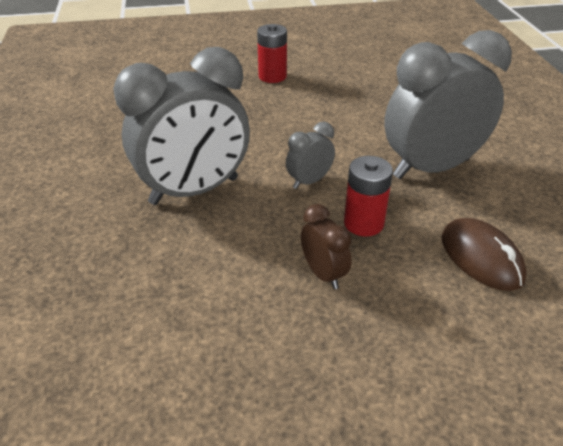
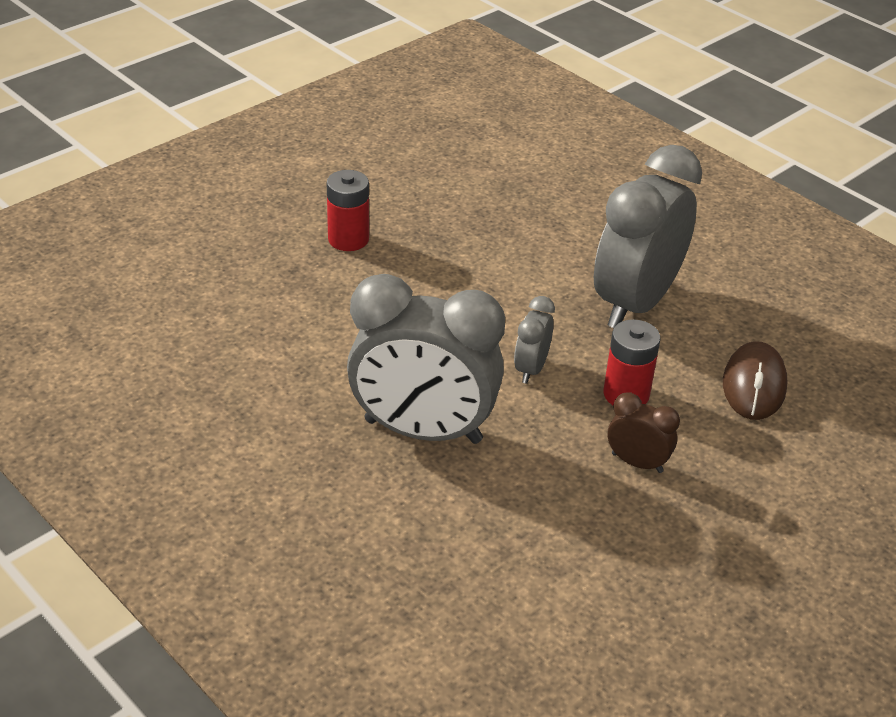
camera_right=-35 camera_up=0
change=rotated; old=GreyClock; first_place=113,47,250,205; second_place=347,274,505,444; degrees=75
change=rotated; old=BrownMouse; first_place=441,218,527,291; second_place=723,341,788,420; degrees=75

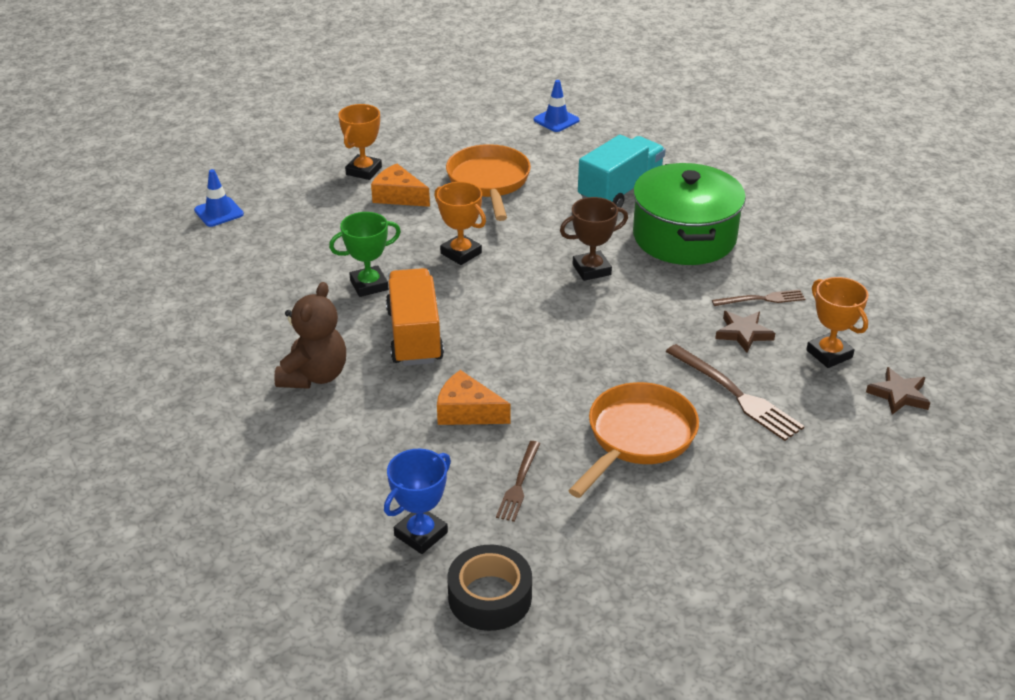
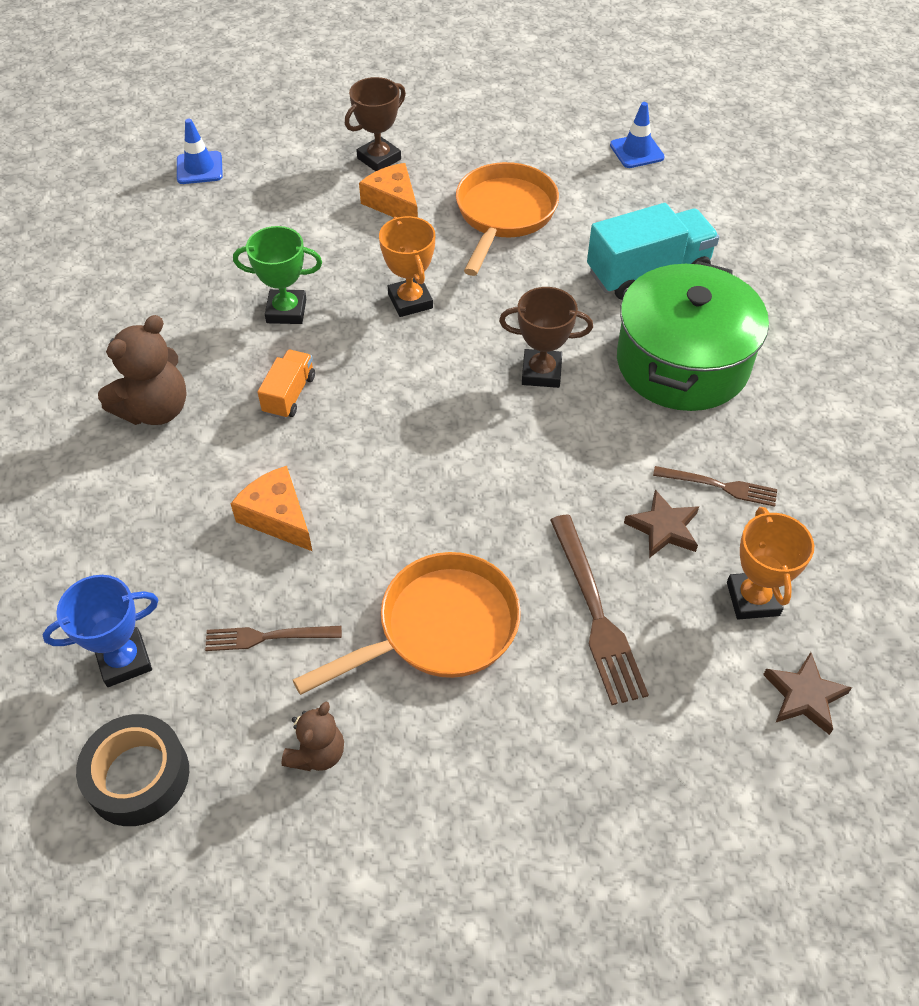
camera_right=25 camera_up=15
change=new; new=BrownTeddyBear; second_place=282,702,344,771
change=repainted; old=OrangeTrophy; new=BrownTrophy; first_place=338,104,382,180; second_place=345,77,406,171
change=rotated; old=BrownFork; first_place=496,441,541,522; second_place=205,626,342,651; degrees=45
change=scaled; old=OrangeTruck; first_place=386,268,444,366; second_place=257,350,315,419; factor=0.54

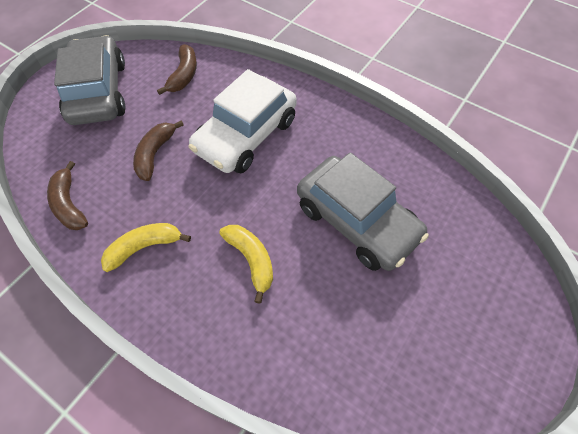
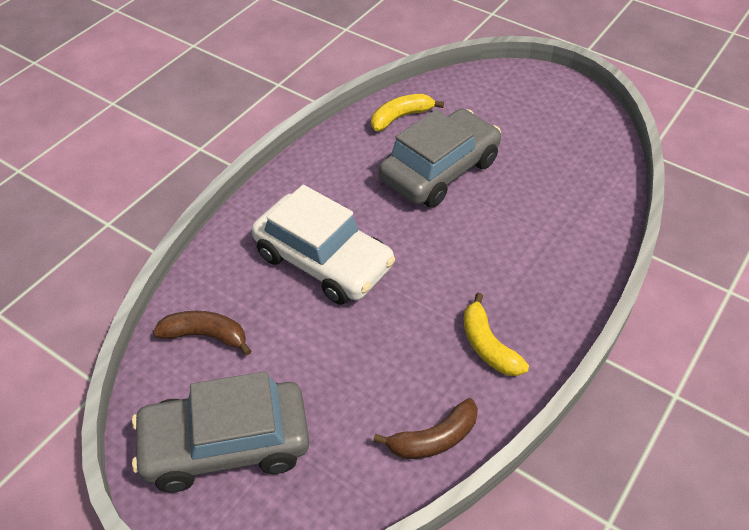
camera_right=-90 camera_up=-10
change=gone; old=BrownBanana; first_place=133,121,184,181
change=shifted; old=YellowBanana; first_place=219,225,273,304; second_place=371,94,444,131

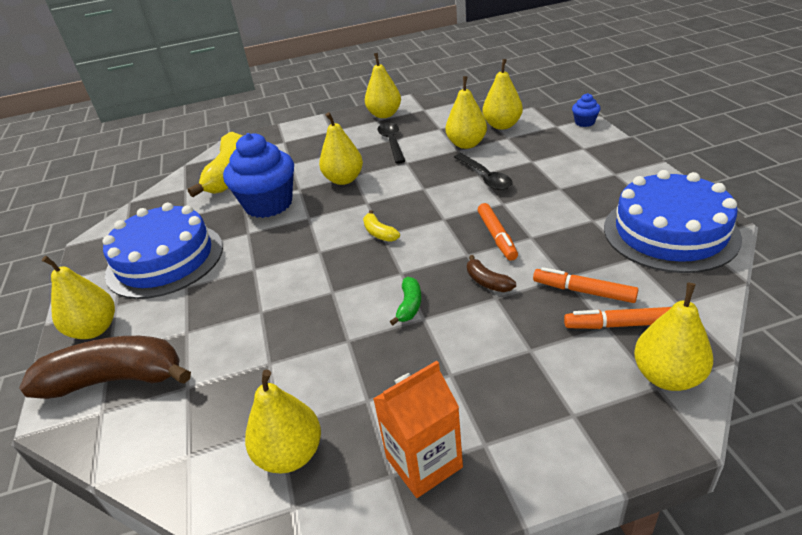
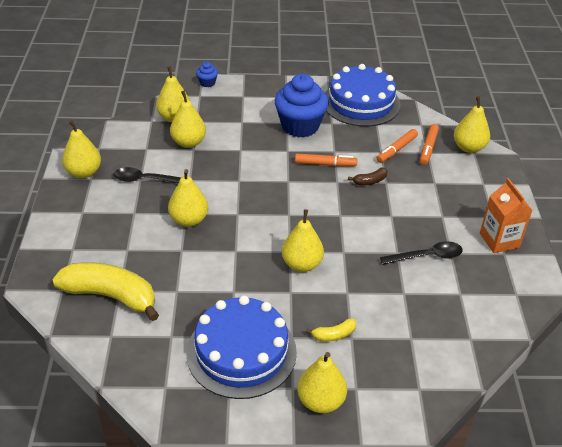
camera_right=-80 camera_up=5
change=gone; old=BrownBanana; first_place=19,336,191,399
change=gone; old=GreenBanana; first_place=390,277,421,325
change=shifted; old=BlueCupcake; first_place=223,133,294,218; second_place=274,74,329,138
change=shifted; old=YellowPear; first_place=245,370,321,473; second_place=282,209,324,272
change=shifted; old=YellowBanana; first_place=363,210,400,242; second_place=306,318,356,341
change=shifted; old=BlackSpoon; first_place=454,153,513,190; second_place=380,241,463,265

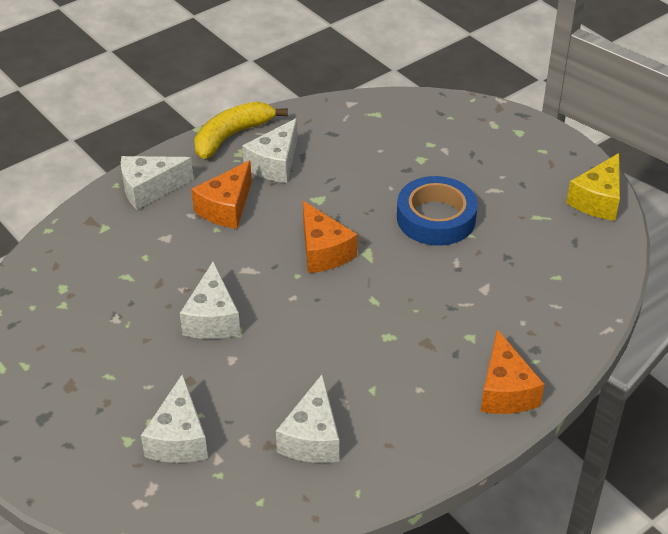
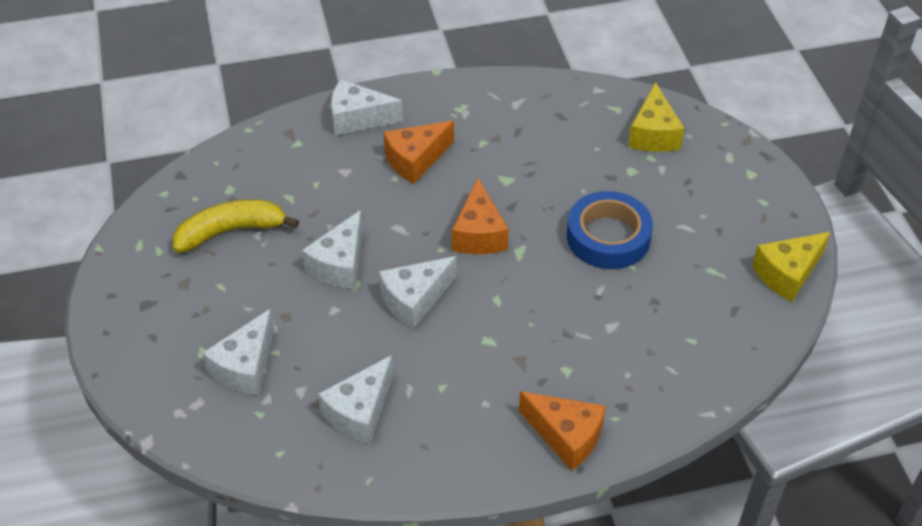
camera_right=25 camera_up=5
change=new; new=YellowCheese; second_place=628,82,684,152
change=shifted; old=YellowBanana; first_place=194,101,288,159; second_place=173,199,299,253
change=shifted; old=WhiteCheese; first_place=242,118,297,183; second_place=379,256,456,329
change=rotated; old=OrangeCheese; first_place=481,329,545,414; second_place=519,391,606,471; degrees=-75

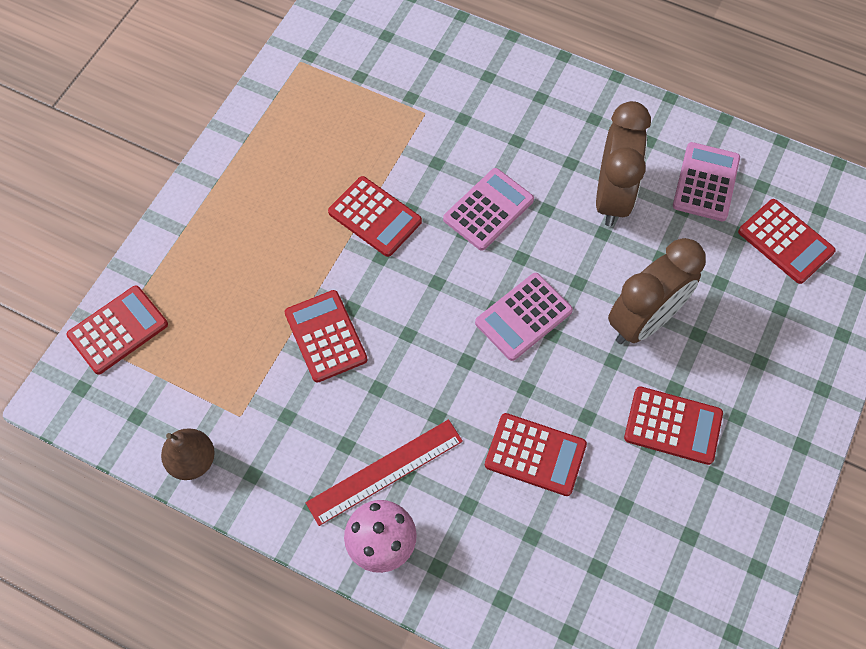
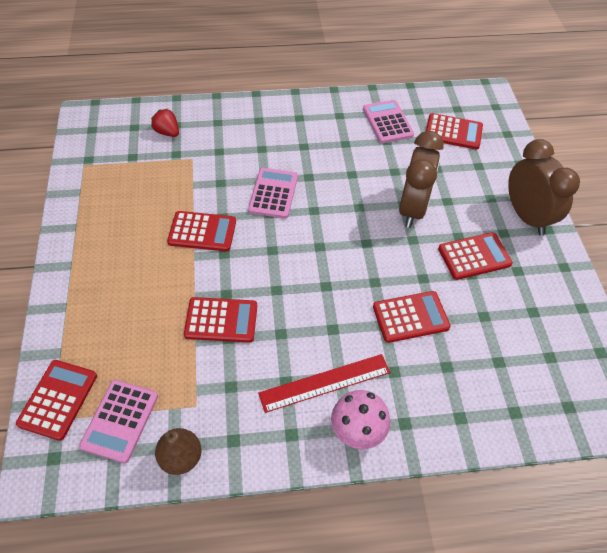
camera_right=-35 camera_up=-10
change=new; new=RedStrawberry; second_place=151,109,179,137
change=shifted; old=PinkCalculator; first_place=475,273,573,361; second_place=79,380,158,463
change=shifted; old=BrownClock; first_place=596,101,651,226; second_place=508,139,580,235
change=rotated; old=RedCalculator; first_place=285,290,368,383; second_place=184,297,257,343; degrees=150
change=rotated; old=RedRuler; first_place=306,419,463,526; second_place=258,354,390,413; degrees=45

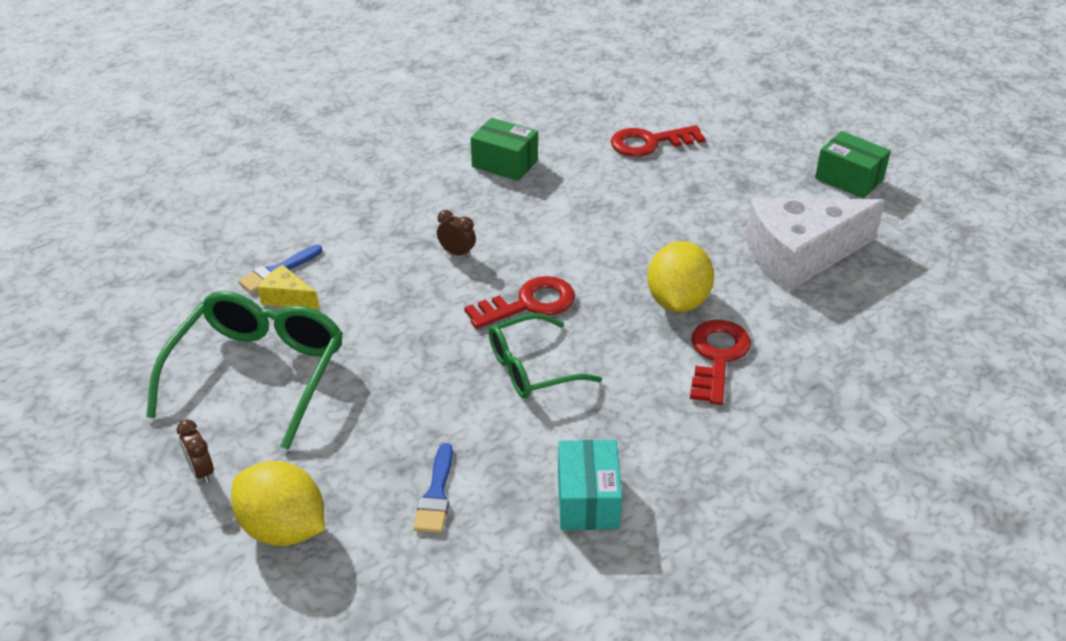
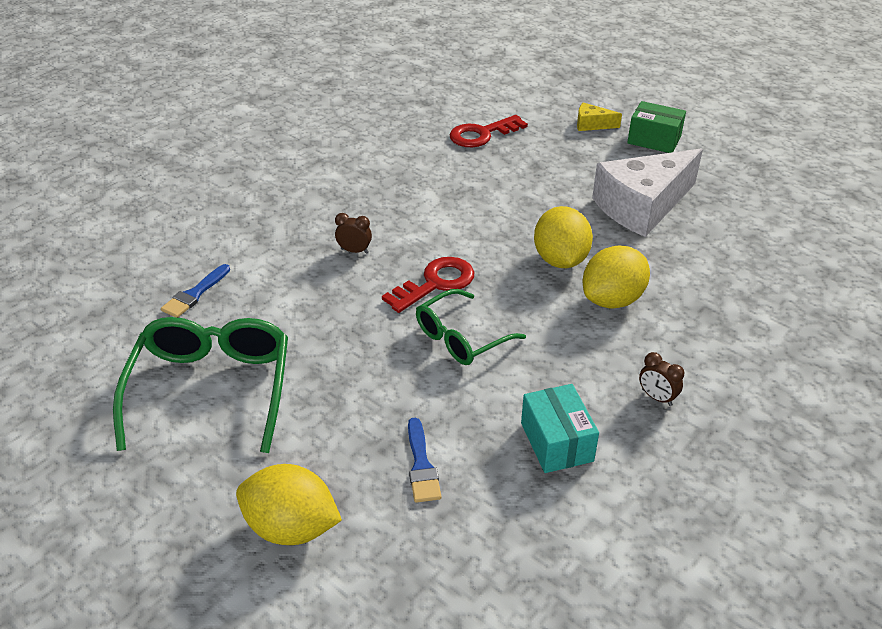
camera_right=-15 camera_up=0
change=gone; old=GreenBox; first_place=471,118,538,181
change=shifted; old=BrownClock; first_place=177,420,214,484; second_place=639,352,685,406
change=shifted; old=YellowCheese; first_place=258,265,319,309; second_place=577,103,622,131
change=swapped; old=RedKey; new=YellowLemon; first_place=690,320,751,405; second_place=583,246,650,308

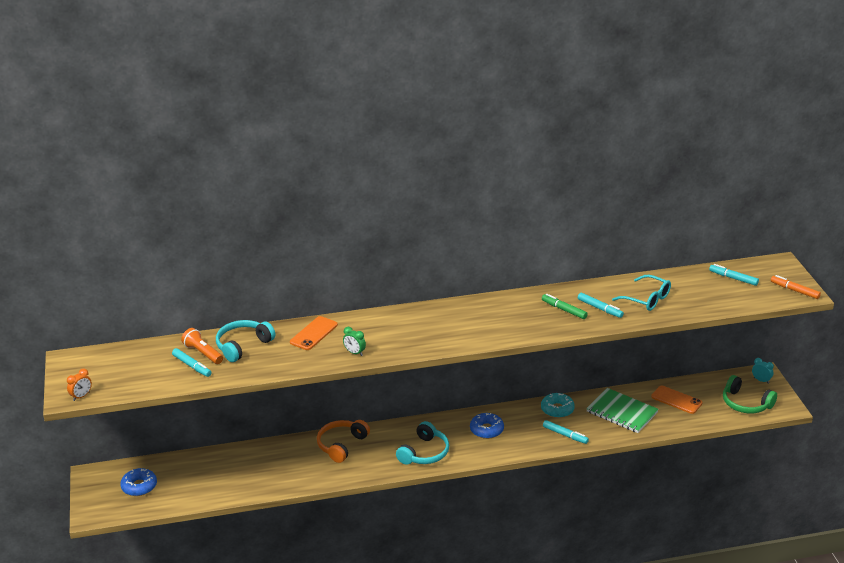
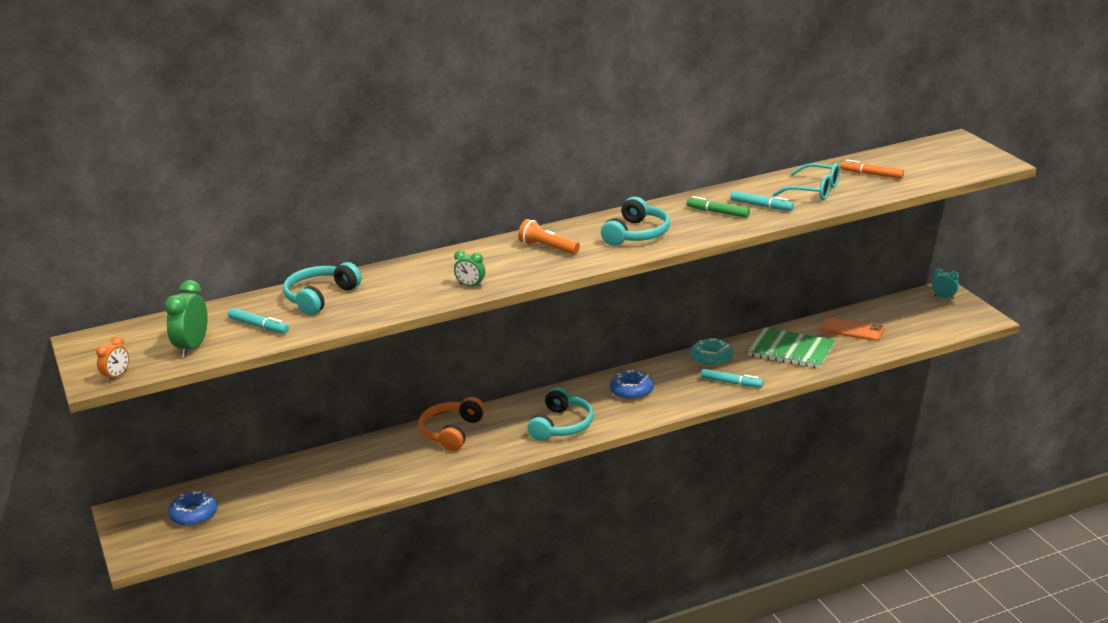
camera_right=-10 camera_up=-5
change=gone; old=OrangePhone; first_place=290,316,338,350
change=gone; old=TurquoiseMarker; first_place=709,264,759,286
change=gone; old=GreenHeadphones; first_place=723,375,777,413
change=new; new=GreenClock; second_place=165,280,208,357
change=new; new=TurquoiseHeadphones; second_place=601,197,670,246
change=shifted; old=OrangeFlashlight; first_place=181,328,223,364; second_place=518,219,580,255
change=shifted; old=OrangeMarker; first_place=771,275,821,299; second_place=840,159,904,179

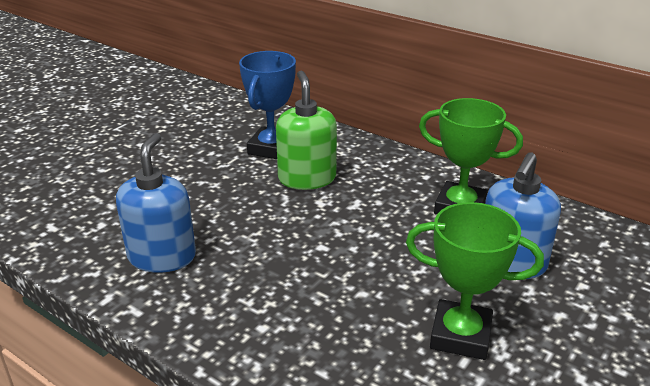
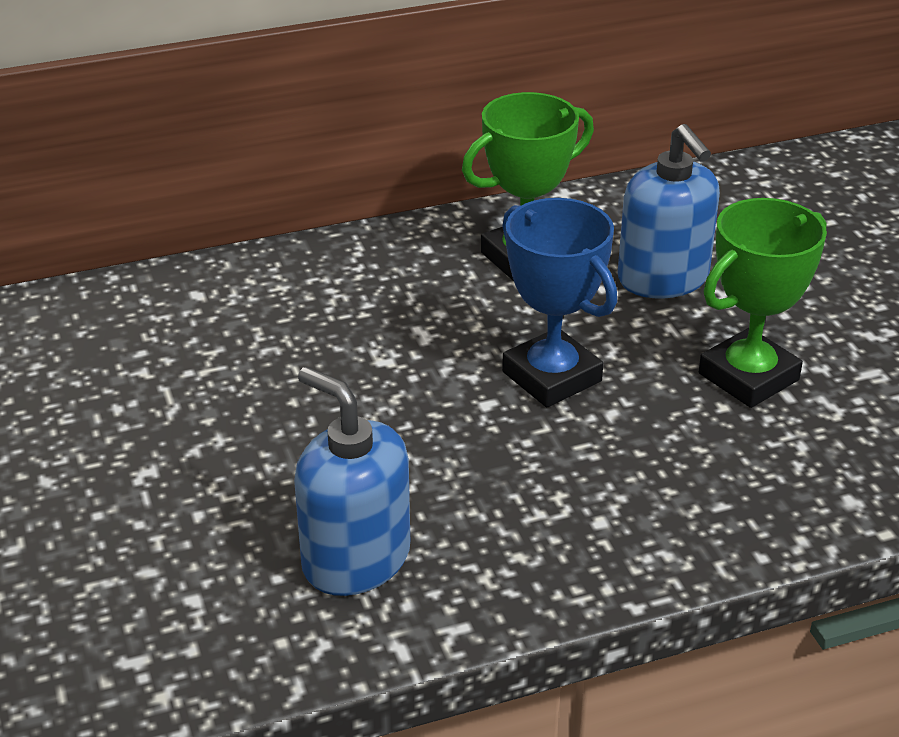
camera_right=-55 camera_up=5
change=gone; old=GreenSoapDispenser; first_place=276,71,337,190
change=shifted; old=BlueTrophy; first_place=239,51,296,159; second_place=502,198,617,407

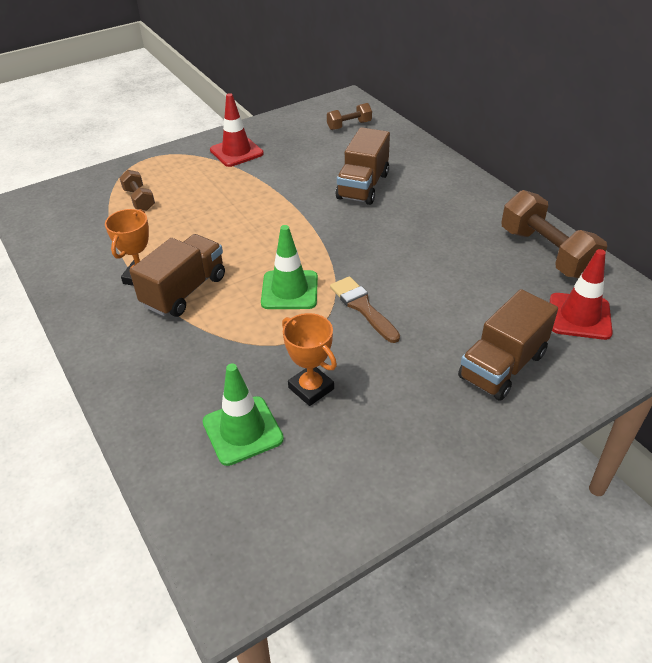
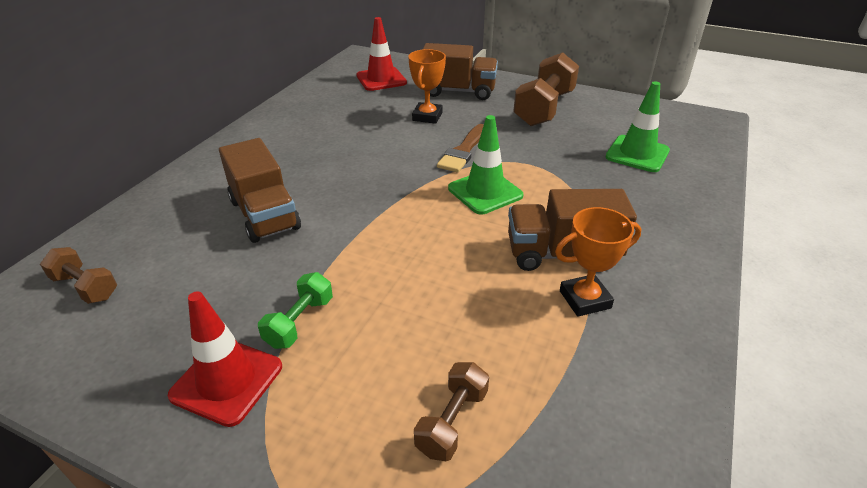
camera_right=-125 camera_up=-5
change=new; new=GreenDumbbell; second_place=258,272,333,349
change=shifted; old=OrangeTrophy; first_place=282,313,337,406; second_place=408,49,446,124
change=shifted; old=BrownDumbbell; first_place=502,190,607,279; second_place=513,52,579,126
change=rotated; old=BrownTruck; first_place=336,127,390,205; second_place=219,138,301,243; degrees=75

